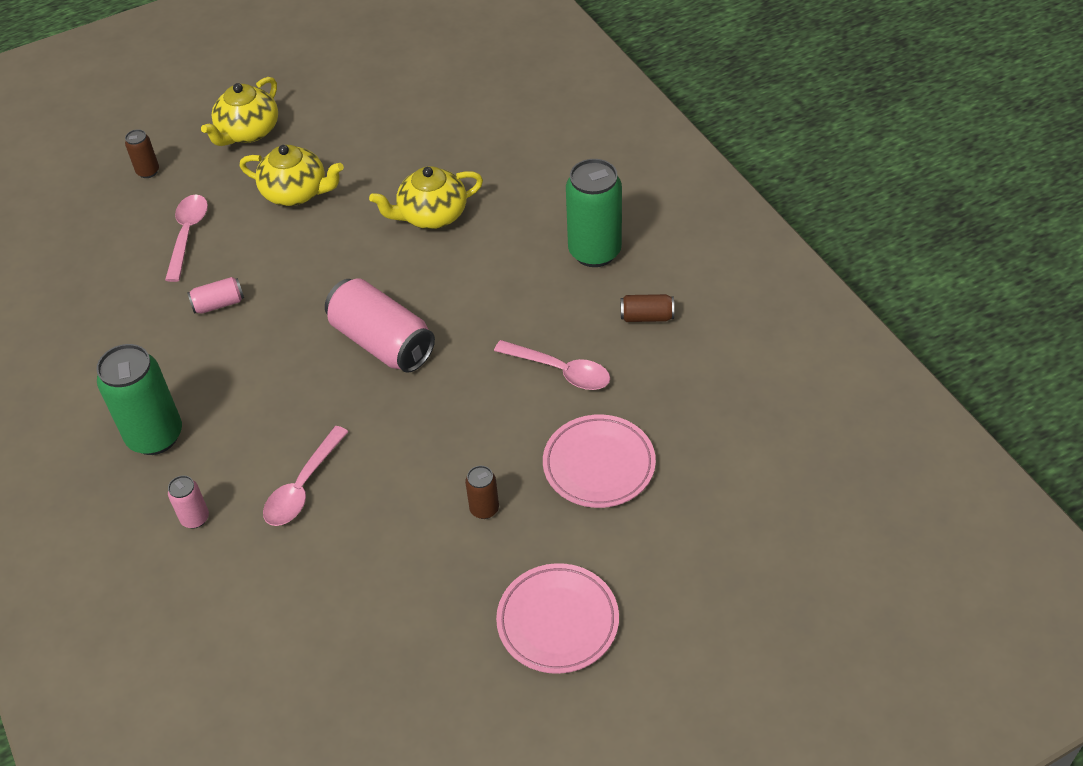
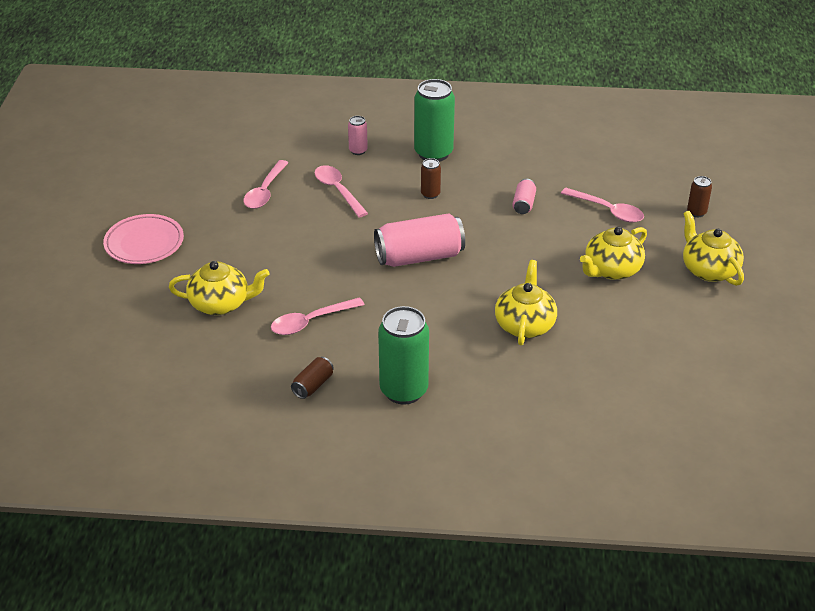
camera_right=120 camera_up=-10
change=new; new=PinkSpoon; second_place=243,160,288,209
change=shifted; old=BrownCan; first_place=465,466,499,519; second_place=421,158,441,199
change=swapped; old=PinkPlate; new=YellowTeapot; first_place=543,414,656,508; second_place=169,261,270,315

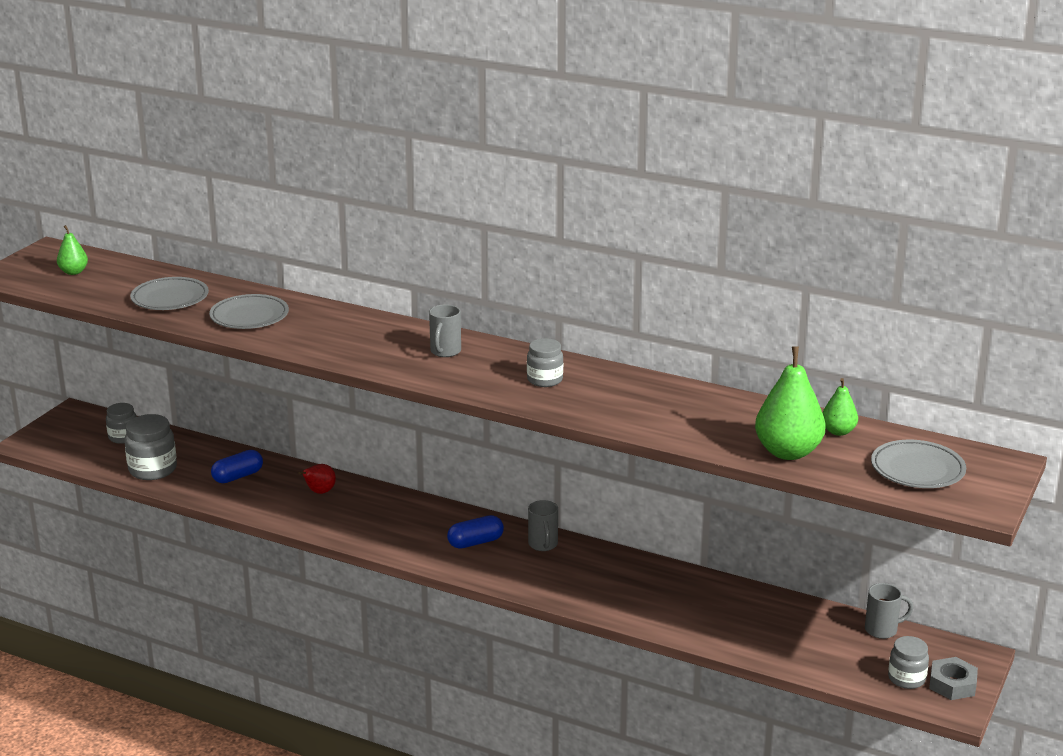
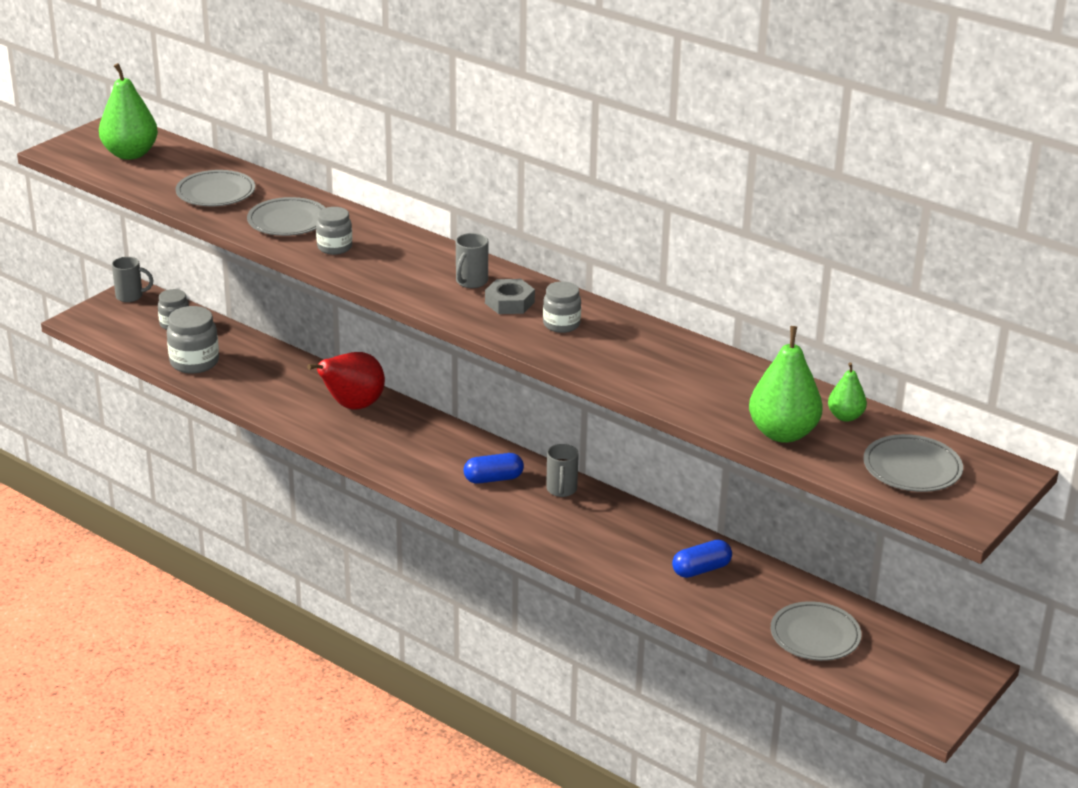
camera_right=10 camera_up=5
change=new; new=GreyPlate; second_place=771,601,862,661
change=shifted; old=BlueCapsule; first_place=211,450,263,483; second_place=672,540,732,578
change=shifted; old=GreyMug; first_place=865,583,914,639; second_place=112,257,153,302
change=shifted; old=GreyJar; first_place=888,636,929,689; second_place=316,207,352,255
change=shifted; old=GreyNut; first_place=929,657,978,700; second_place=485,279,535,314
change=scaled; old=GreenPear; first_place=57,225,88,275; second_place=99,63,158,160; factor=1.87
change=scaled; old=RedPear; first_place=299,464,336,494; second_place=307,352,385,409; factor=1.87

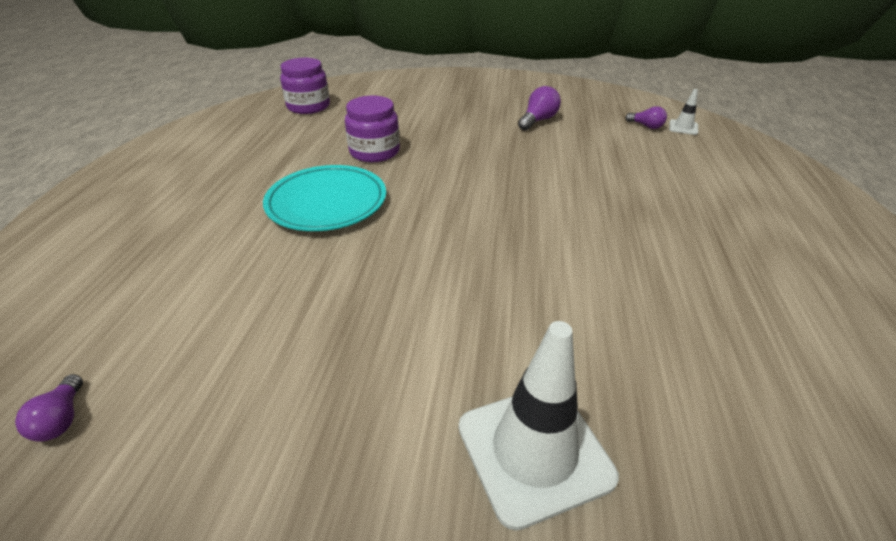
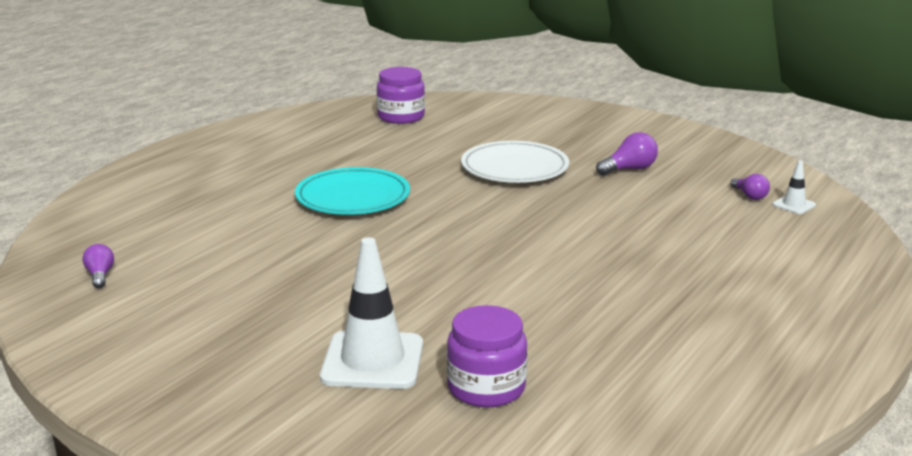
camera_right=25 camera_up=-15
change=new; new=WhitePlate; second_place=461,141,569,183
change=shifted; old=PurpleJar; first_place=345,96,400,162; second_place=447,305,527,407
change=rotated; old=PurpleLightBulb; first_place=15,374,83,442; second_place=83,244,114,288; degrees=150

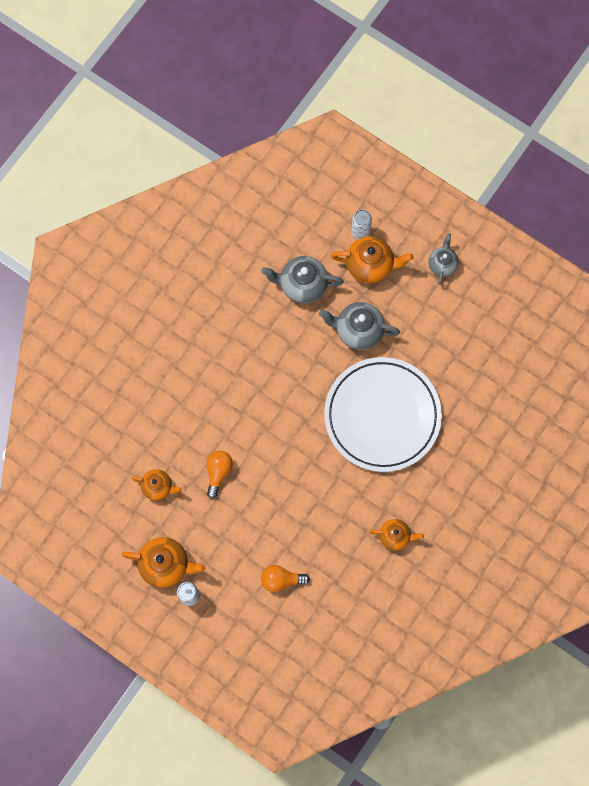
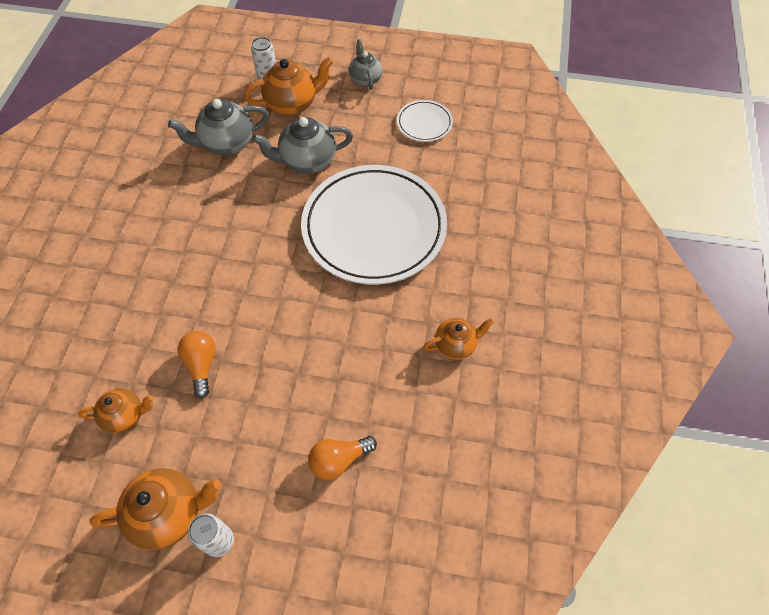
camera_right=-25 camera_up=-15
change=new; new=WhitePlate; second_place=397,100,453,142

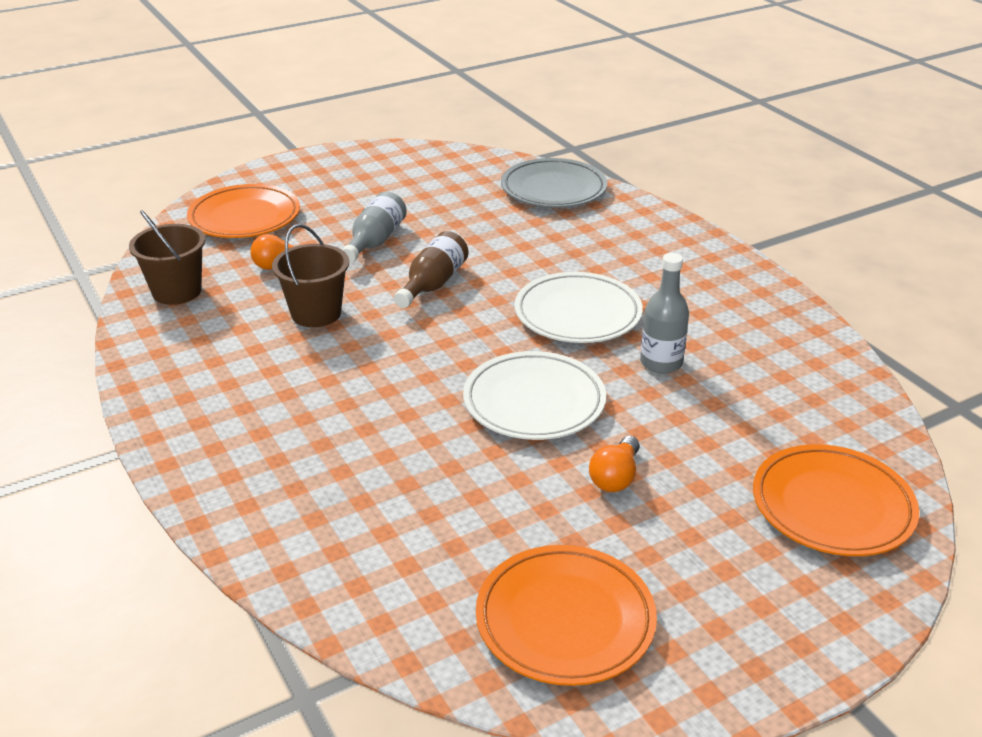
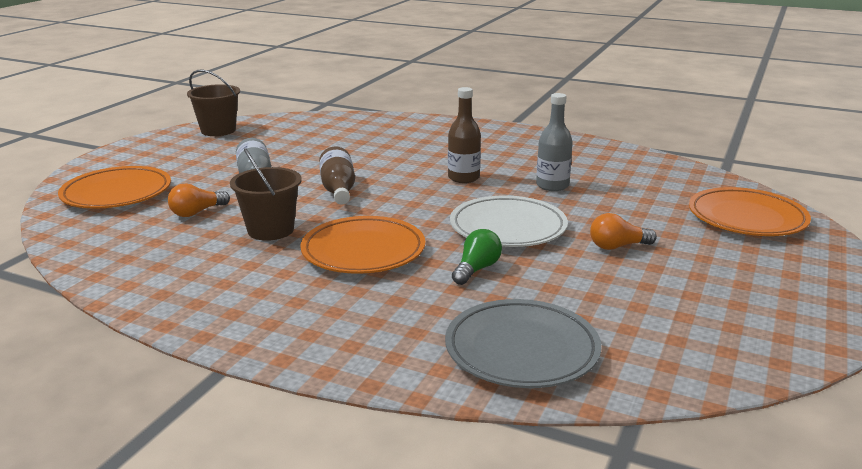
camera_right=-35 camera_up=-10
change=new; new=GreenLightBulb; second_place=452,229,502,285
change=shifted; old=BrownBucket; first_place=129,210,205,305; second_place=187,70,240,136
change=shifted; old=OrangePlate; first_place=476,545,657,686; second_place=300,216,425,274
change=shifted; old=GreyPlate; first_place=501,158,607,208; second_place=445,299,602,388
change=swapped; old=WhitePlate; new=BrownBottle; first_place=514,272,643,343; second_place=448,87,481,183
change=rotated; old=OrangeLightBulb; first_place=589,436,640,492; second_place=590,213,657,250; degrees=90

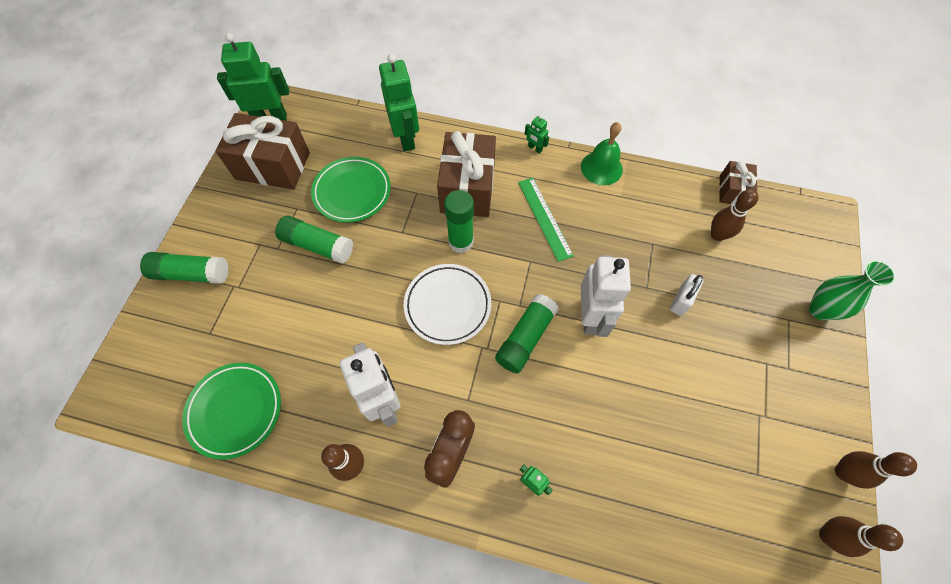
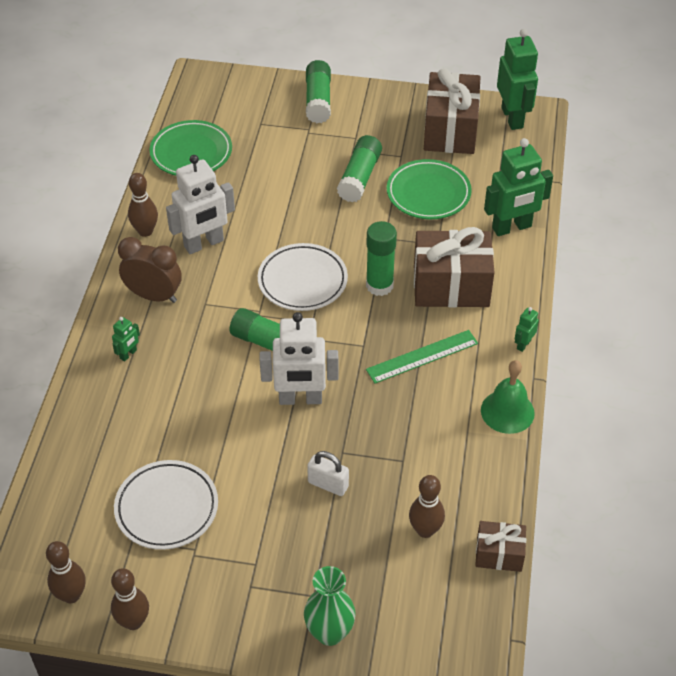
camera_right=85 camera_up=-15
change=new; new=WhitePlate; second_place=114,460,218,550

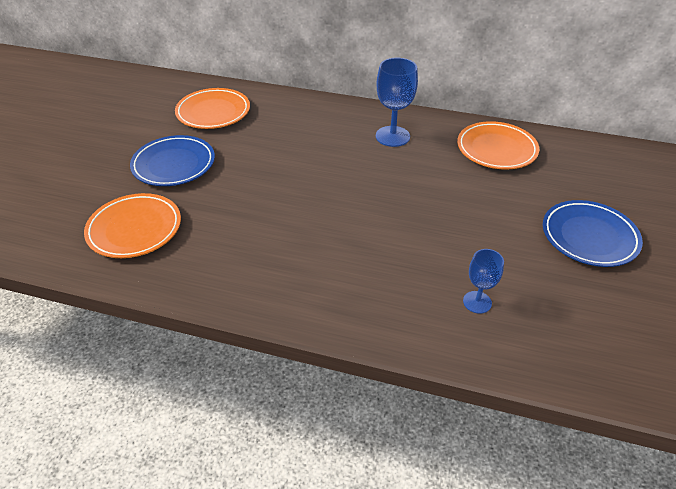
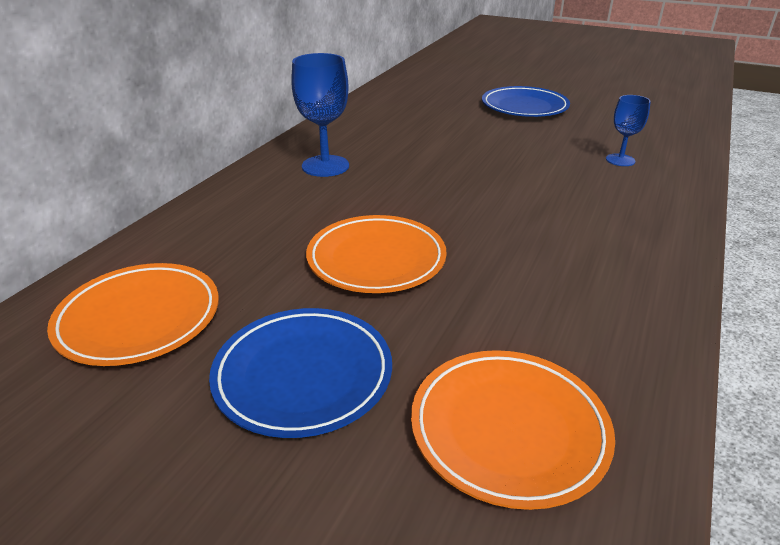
camera_right=-80 camera_up=-10
change=shifted; old=OrangePlate; first_place=457,121,539,169; second_place=306,215,447,293

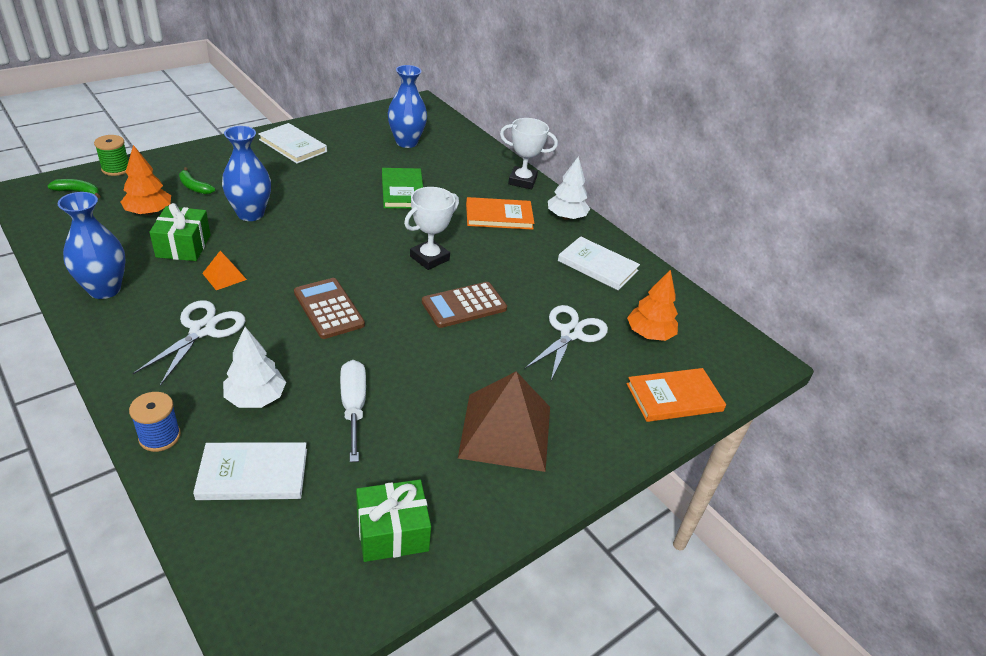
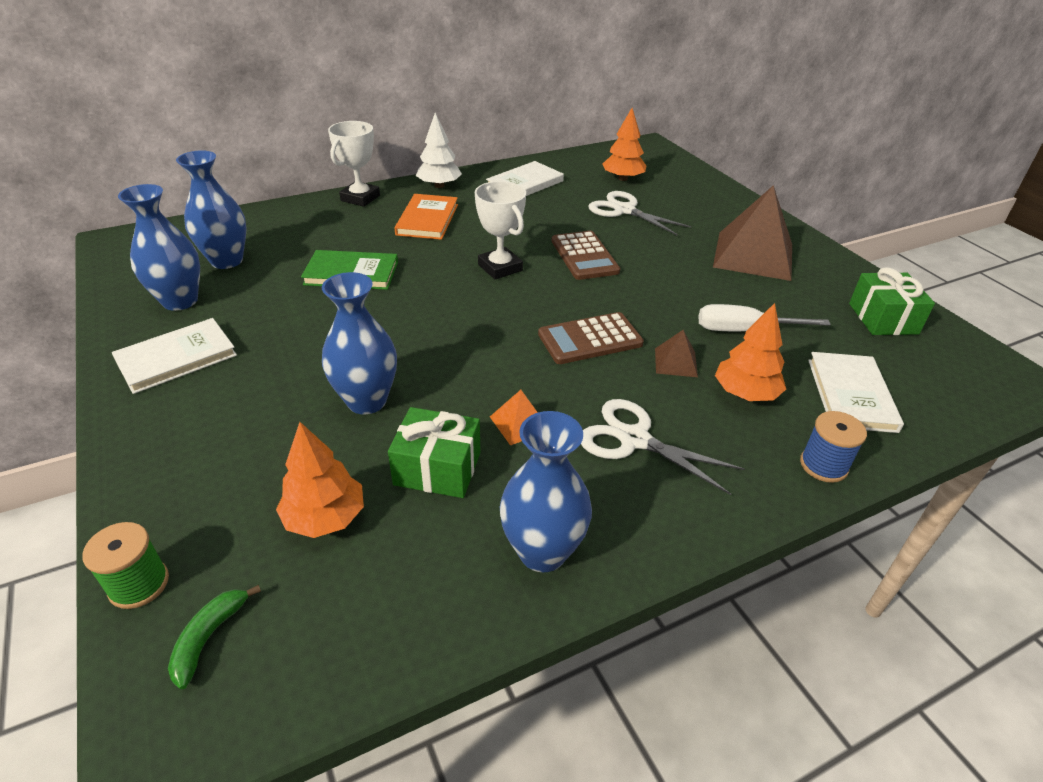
camera_right=-75 camera_up=0
change=gone; old=GreenBanana; first_place=179,167,215,194
change=gone; old=OrangeBook; first_place=626,368,726,422
change=new; new=BlueVase; second_place=118,184,200,311
change=new; new=BrownPyramid; second_place=655,330,698,377
change=repainted; old=WhiteTree; new=OrangeTree; first_place=223,327,286,408; second_place=715,303,786,401

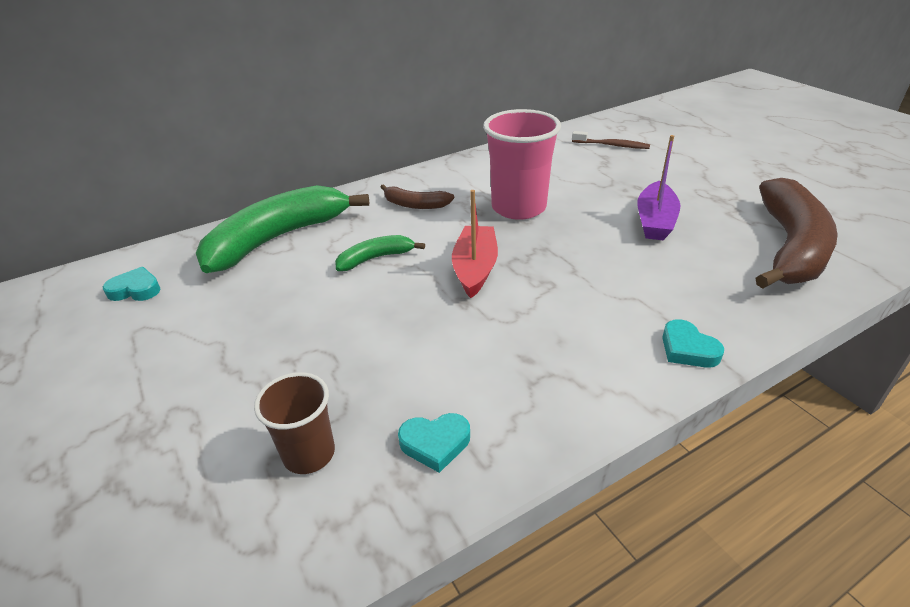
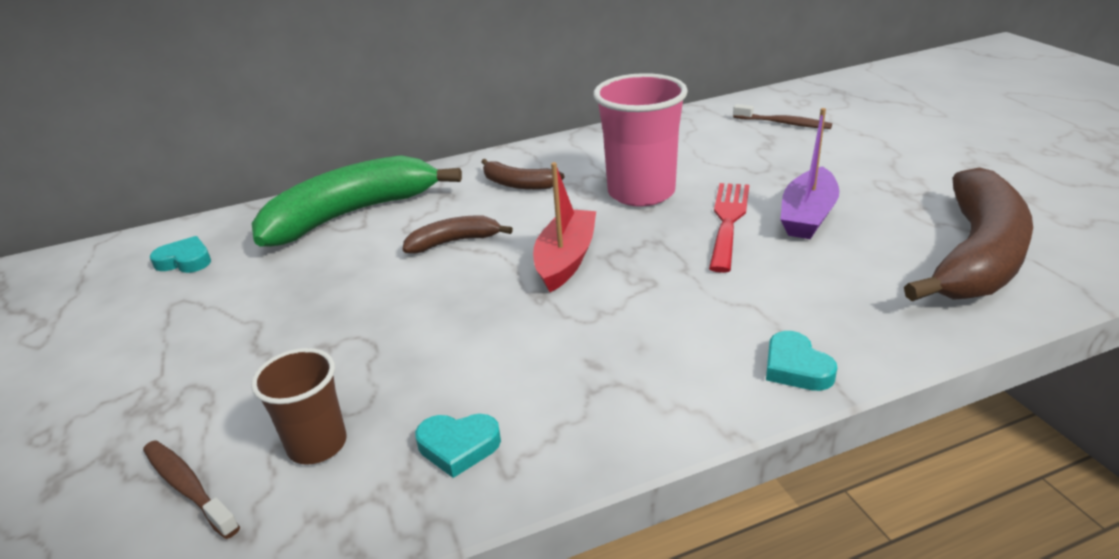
camera_right=10 camera_up=-5
change=new; new=BrownToothbrush; second_place=143,440,240,539
change=new; new=RedFork; second_place=709,183,749,273
change=repainted; old=GreenBanana; new=BrownBanana; first_place=335,235,425,271; second_place=403,216,513,253

